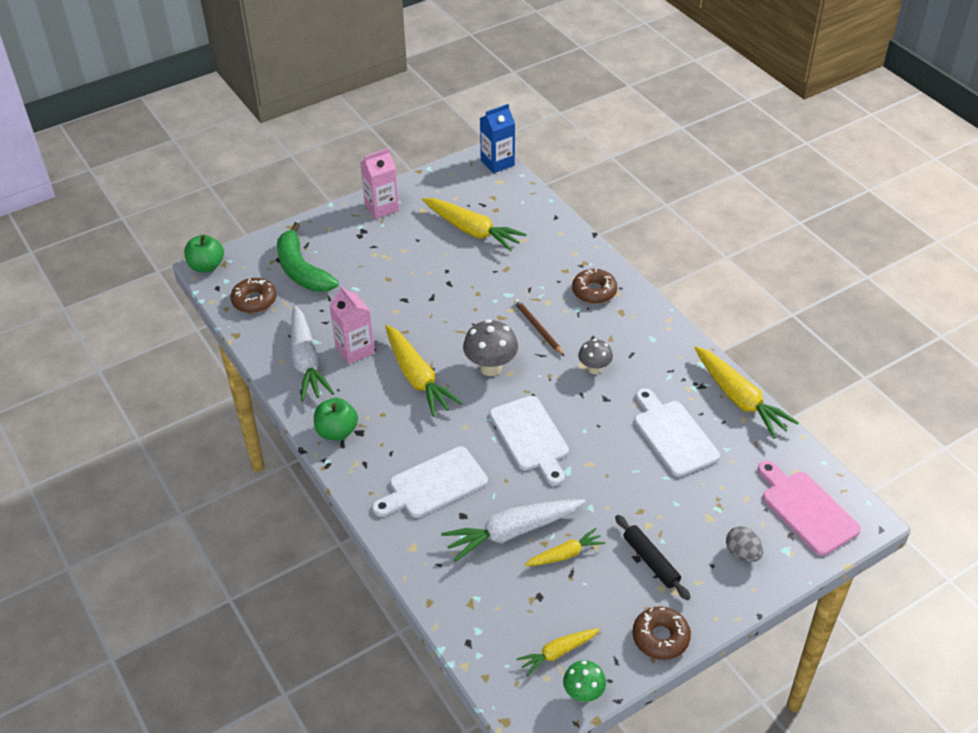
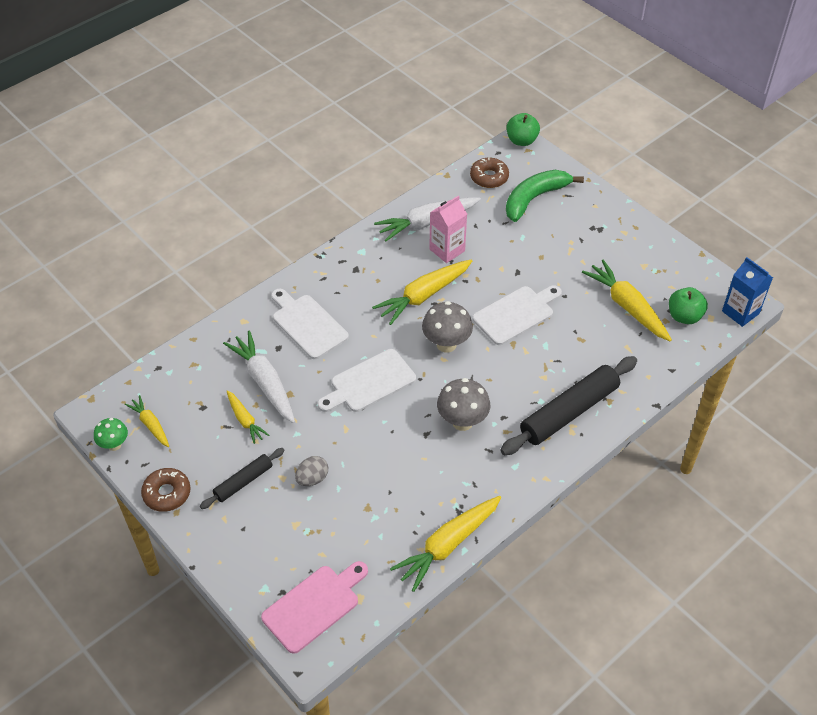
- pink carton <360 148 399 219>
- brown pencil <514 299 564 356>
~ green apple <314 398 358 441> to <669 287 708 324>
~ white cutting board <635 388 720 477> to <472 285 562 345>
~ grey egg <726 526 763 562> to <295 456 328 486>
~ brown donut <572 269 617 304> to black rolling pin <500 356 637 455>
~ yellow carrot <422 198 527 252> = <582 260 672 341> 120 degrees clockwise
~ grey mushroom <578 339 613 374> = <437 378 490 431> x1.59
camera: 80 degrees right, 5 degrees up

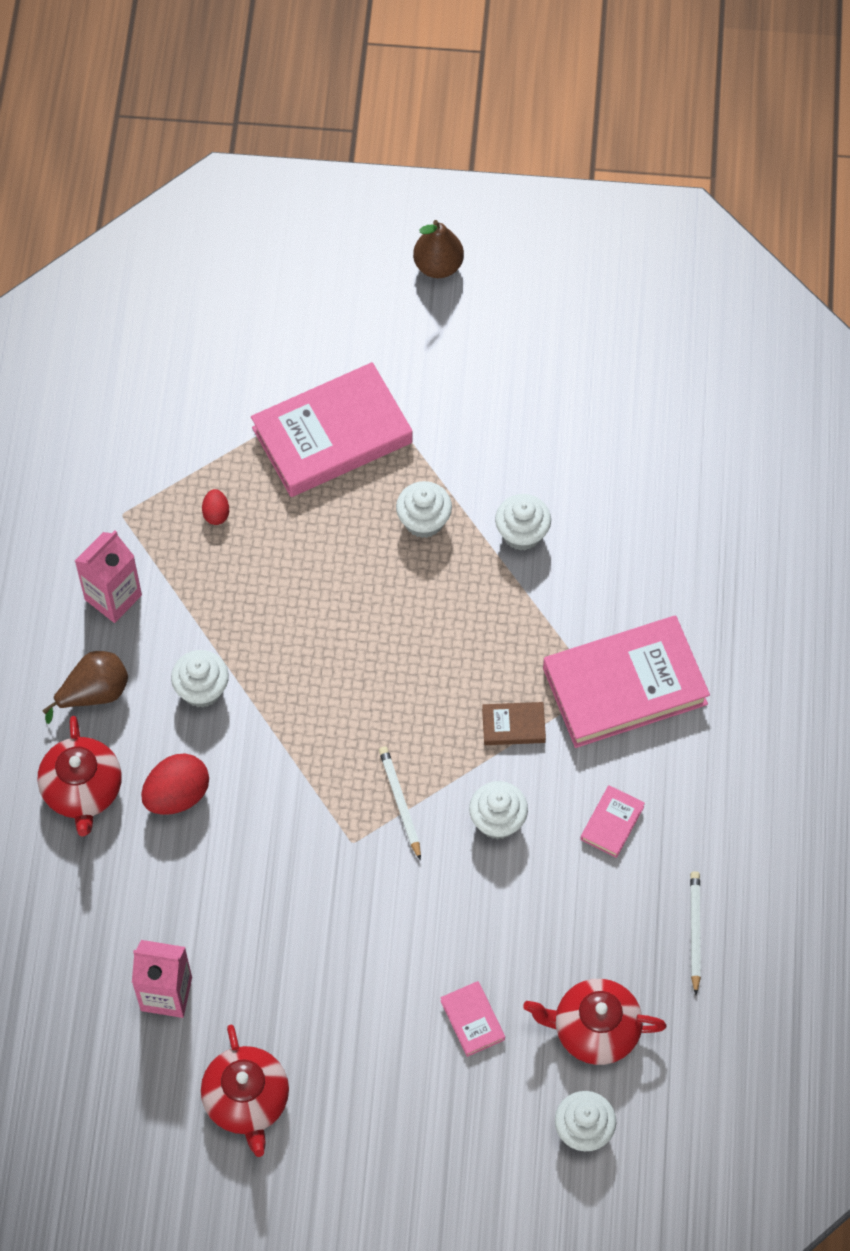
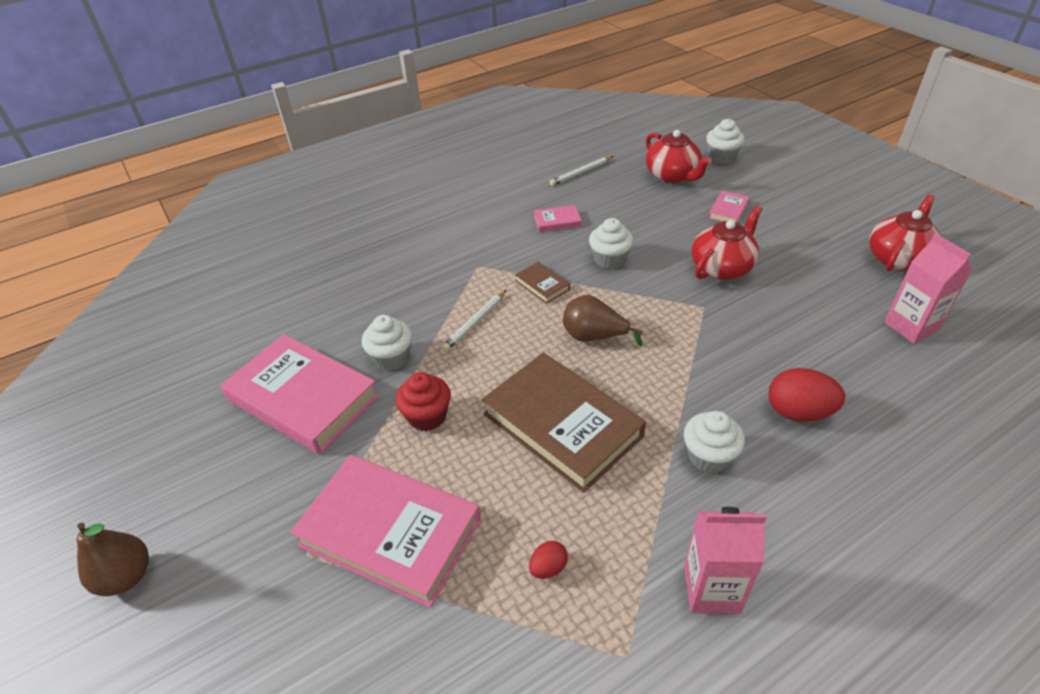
+ brown book <482 353 646 493>
~ red teapot <38 716 122 837> to <692 206 762 280>
~ brown pear <42 651 128 724> to <563 295 643 347>
~ white pencil <379 746 421 861> to <442 290 506 351>
~ pink book <543 616 710 748> to <220 334 379 454>
~ white cupcake <396 481 452 538> to red cupcake <395 372 451 431>
camera: 125 degrees left, 20 degrees down

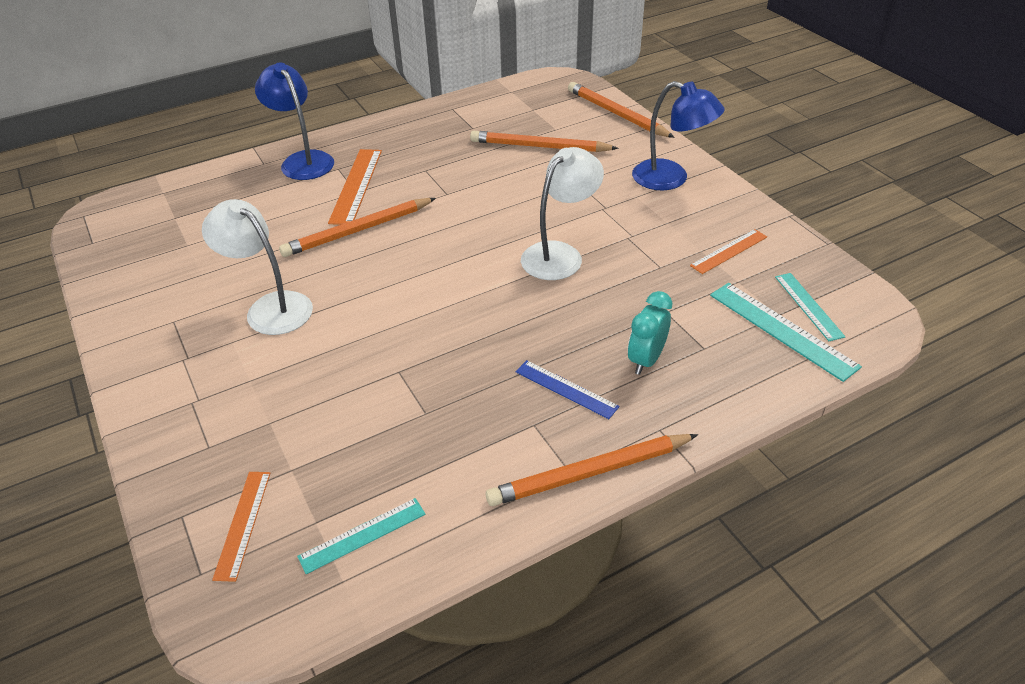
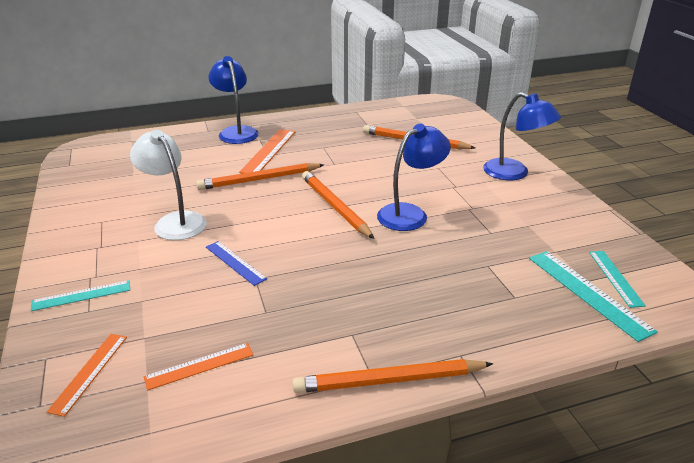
- turquoise clock <628 291 672 375>
~ turquoise ruler <297 498 426 574> to <31 280 130 311>
~ blue ruler <515 360 620 419> to <206 241 267 286>
~ orange pencil <568 82 675 138> to <302 171 374 239>
~ orange ruler <690 229 767 274> to <144 343 253 391>
~ white lamp <521 147 604 280> to blue lamp <377 124 451 231>
camera: 10 degrees right, 10 degrees down

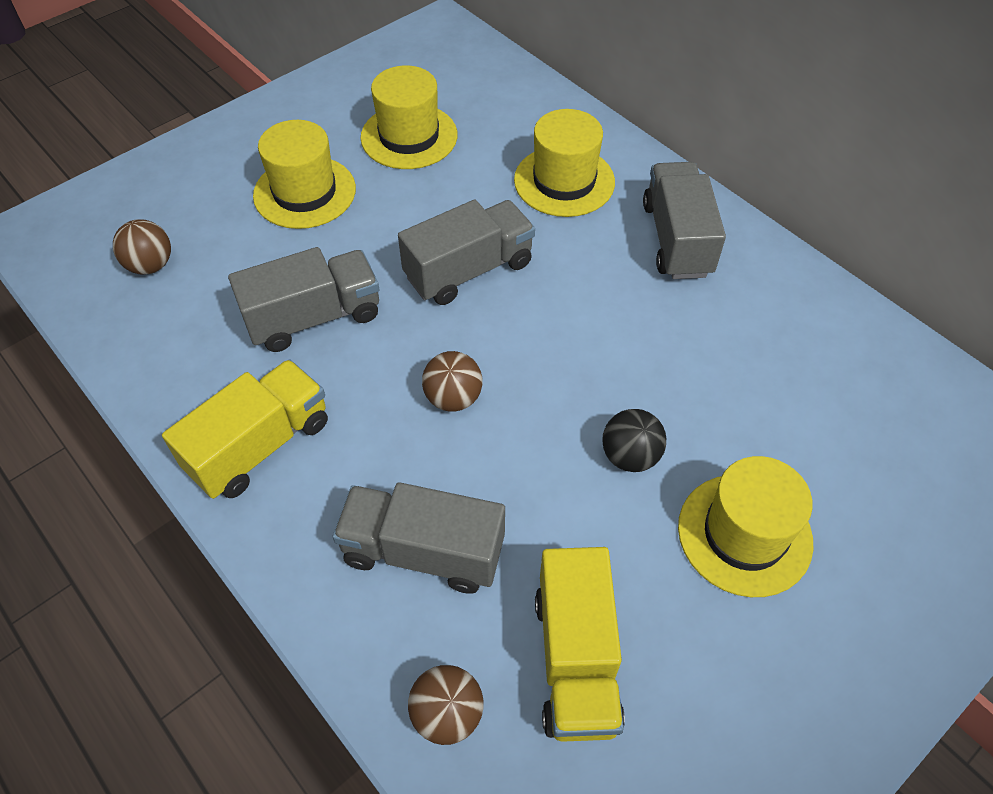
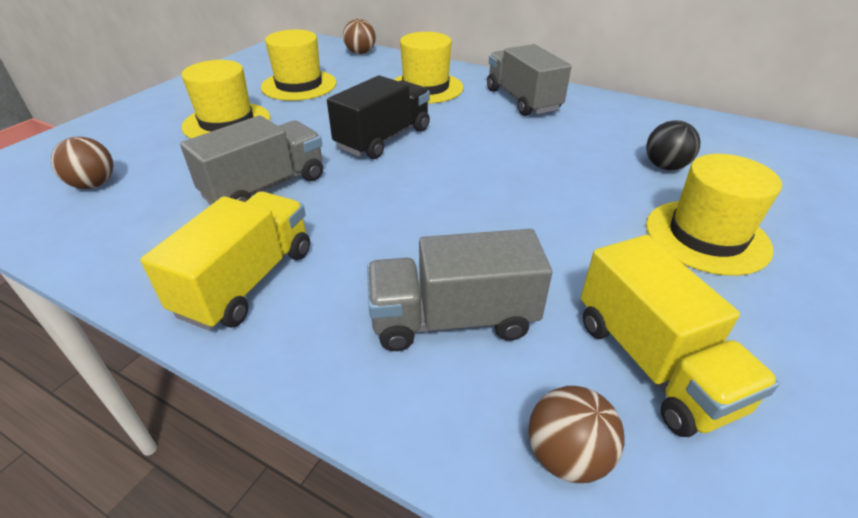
~ brown ball <422 351 483 412> to <343 19 376 54>
~ black ball <602 409 666 472> to <646 120 700 170>
~ grey truck <398 200 535 305> to black truck <327 75 430 159>
camera: 20 degrees left, 15 degrees down

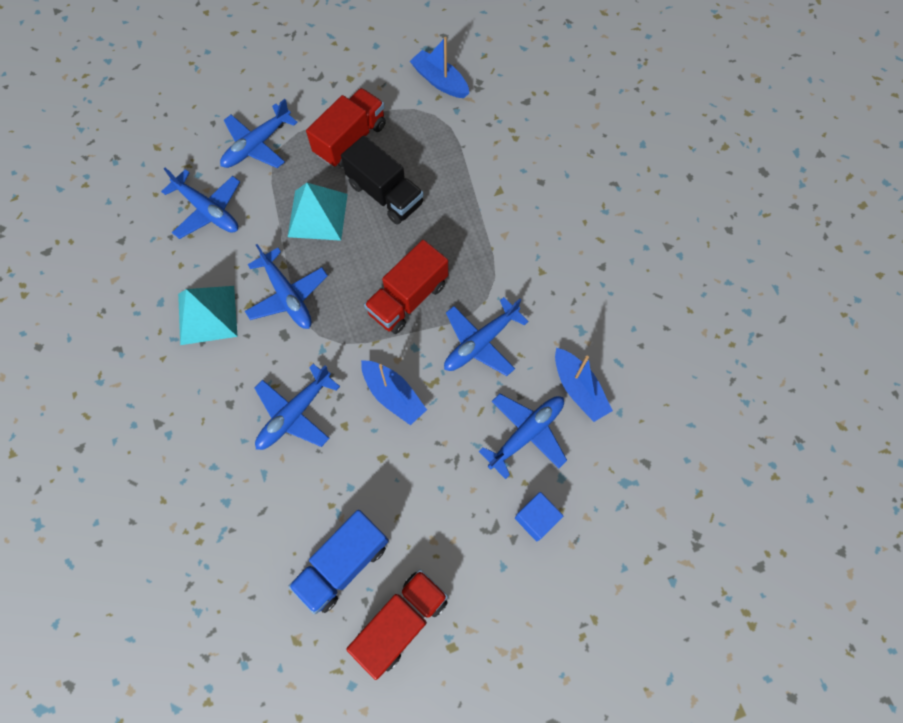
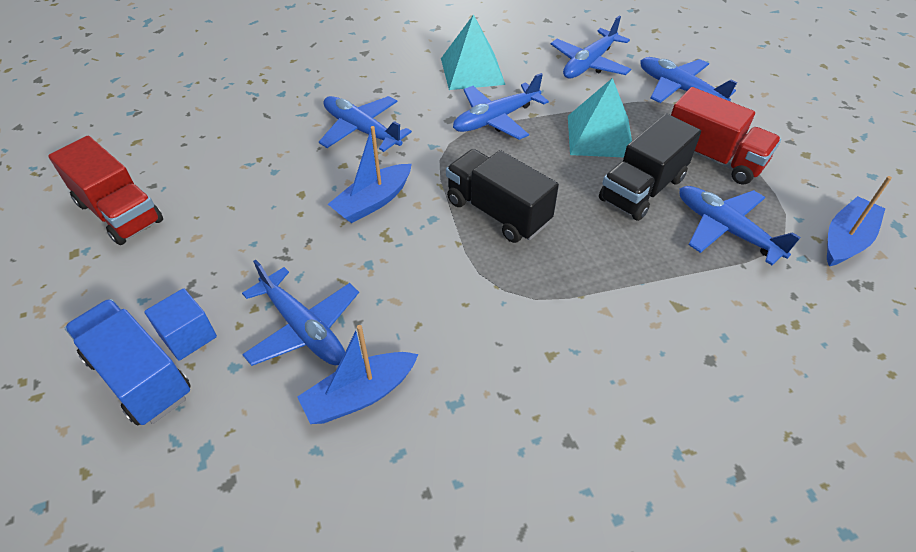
~ blue truck <288 510 389 614> to <64 299 191 425>
~ blue plane <444 297 529 376> to <680 186 801 265>
~ red truck <364 240 448 334> to black truck <446 149 559 243>
camera: 90 degrees right, 20 degrees down

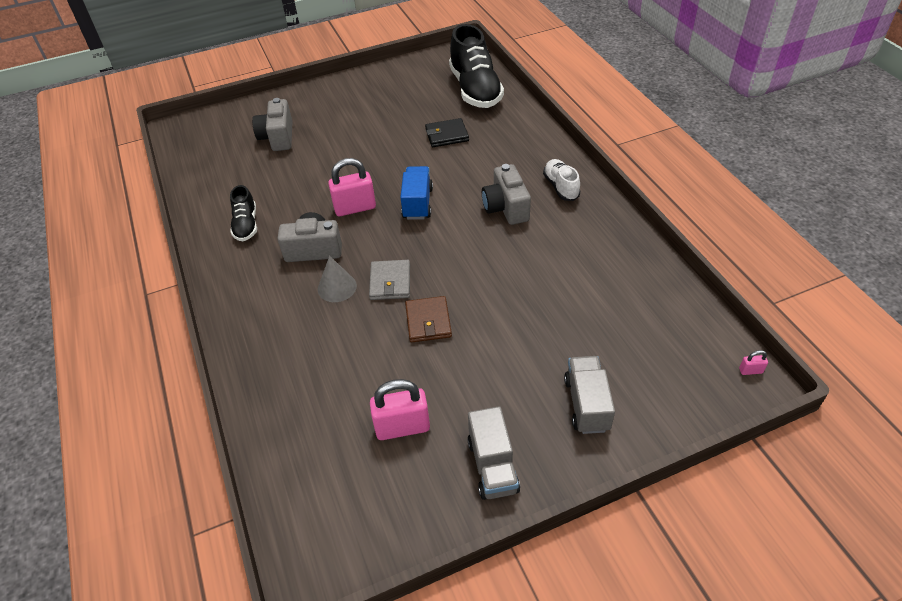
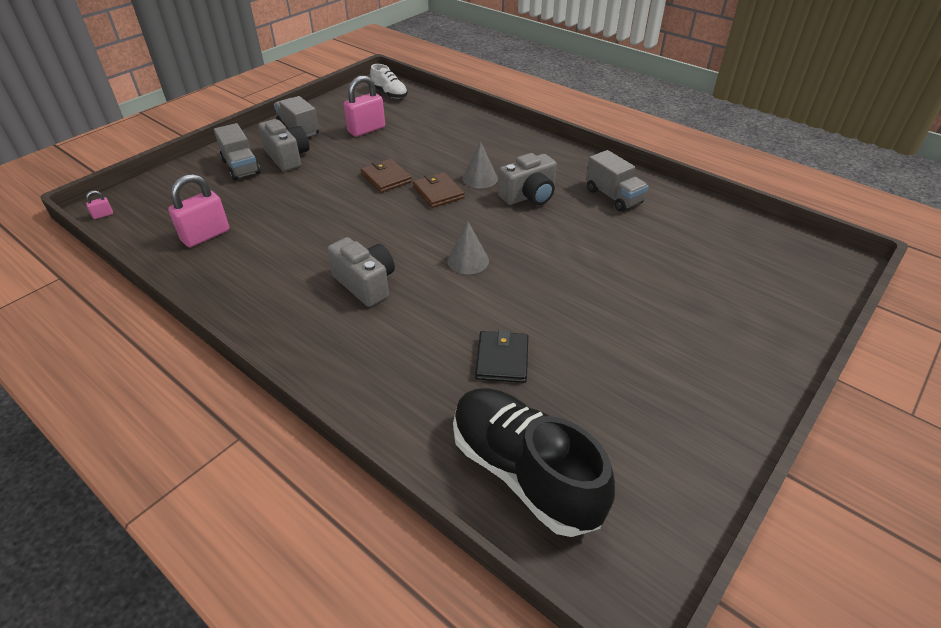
~ grey camera <252 98 292 151> to <258 119 309 171>
~ pink padlock <328 158 376 216> to <168 174 230 247>
~ white shoe <543 159 580 201> to <370 64 408 99>
~ black shoe <230 185 257 241> to grey truck <586 150 648 212>
~ blue truck <400 166 433 220> to grey cone <447 222 489 274>
~ grey wallet <369 260 410 300> to brown wallet <413 172 464 208>
~ black wallet <425 118 469 147> = <475 329 528 383> 45 degrees counterclockwise
camera: 150 degrees right, 5 degrees down

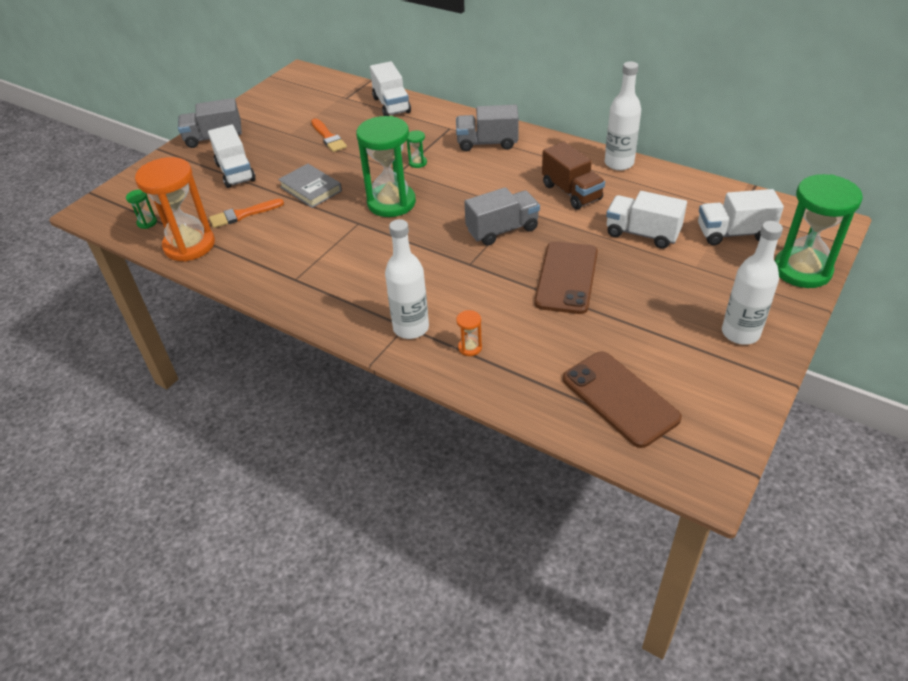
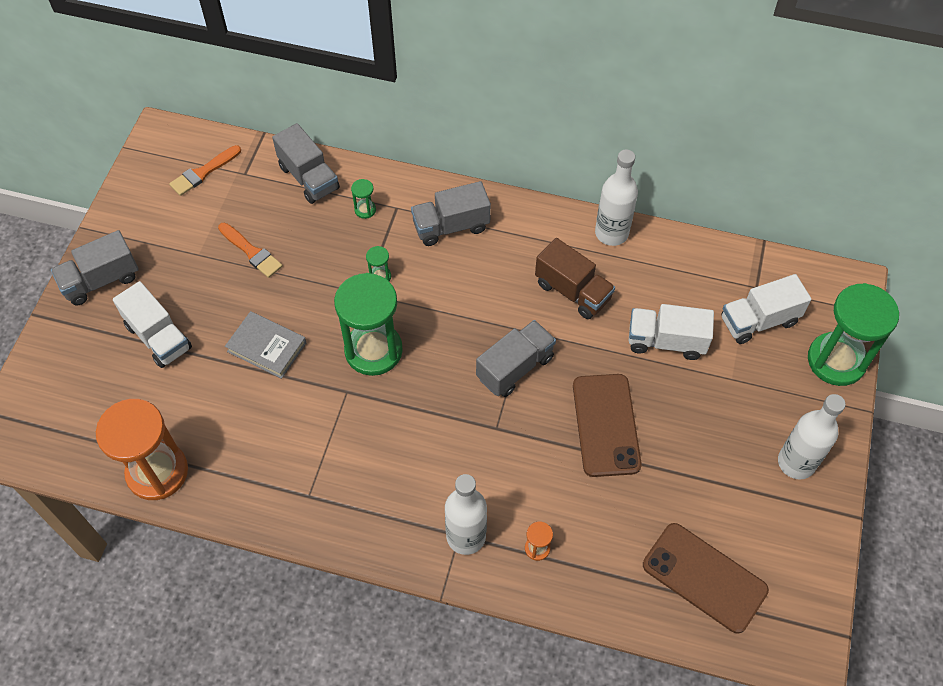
~ green hourglass <126 189 157 229> to <351 179 376 219>
~ orange brush <209 199 284 228> to <169 145 241 196>
~ white truck <370 61 411 116> to grey truck <272 123 340 204>
camera: 20 degrees left, 15 degrees up

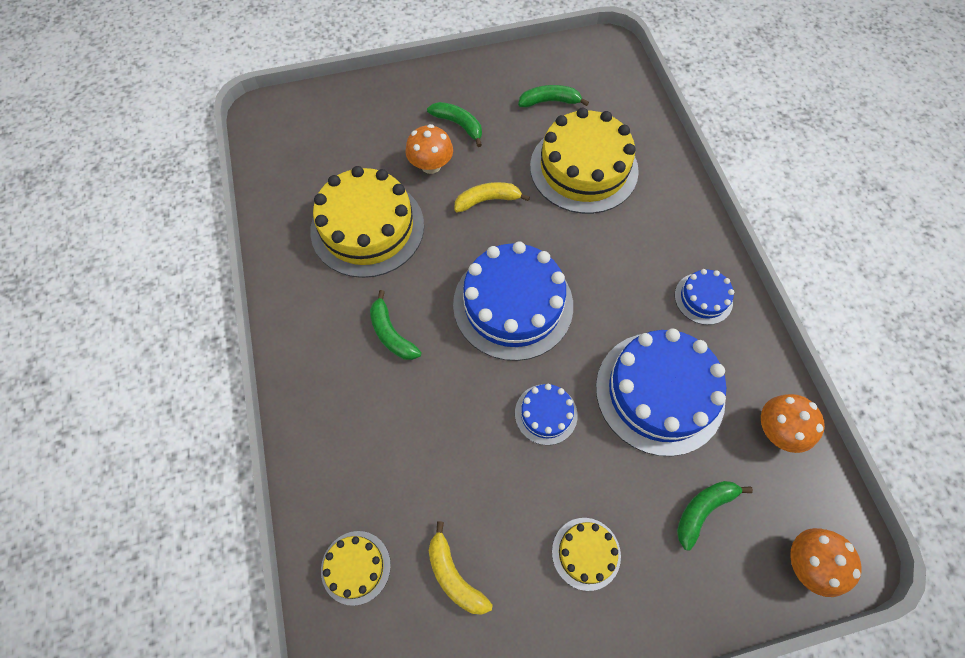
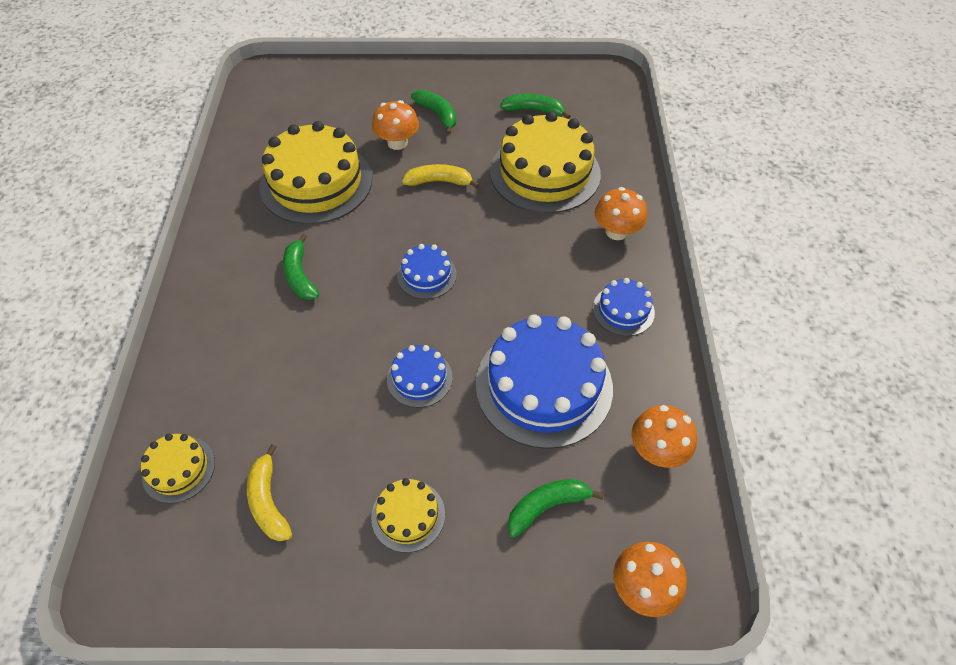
+ orange mushroom <595 187 647 240>
~ blue cake <453 241 573 361> = <397 244 457 299> x0.48
camera: 15 degrees right, 10 degrees down

